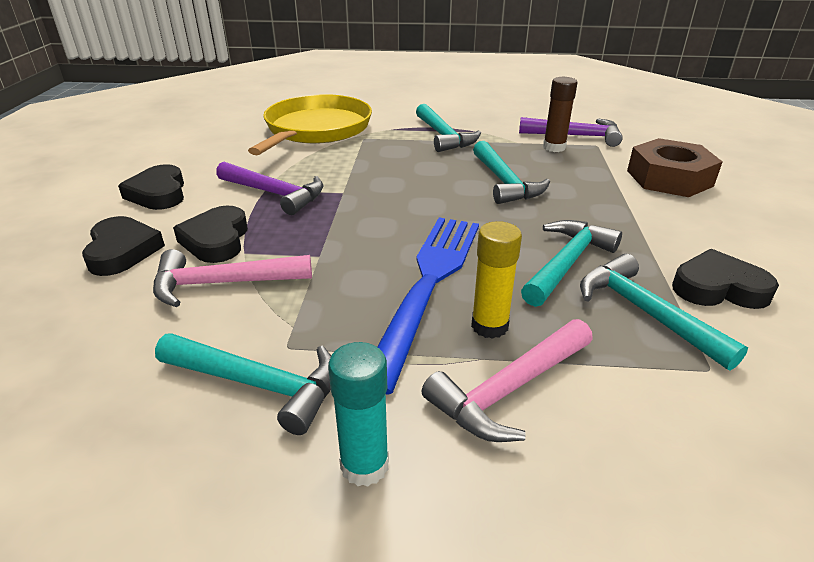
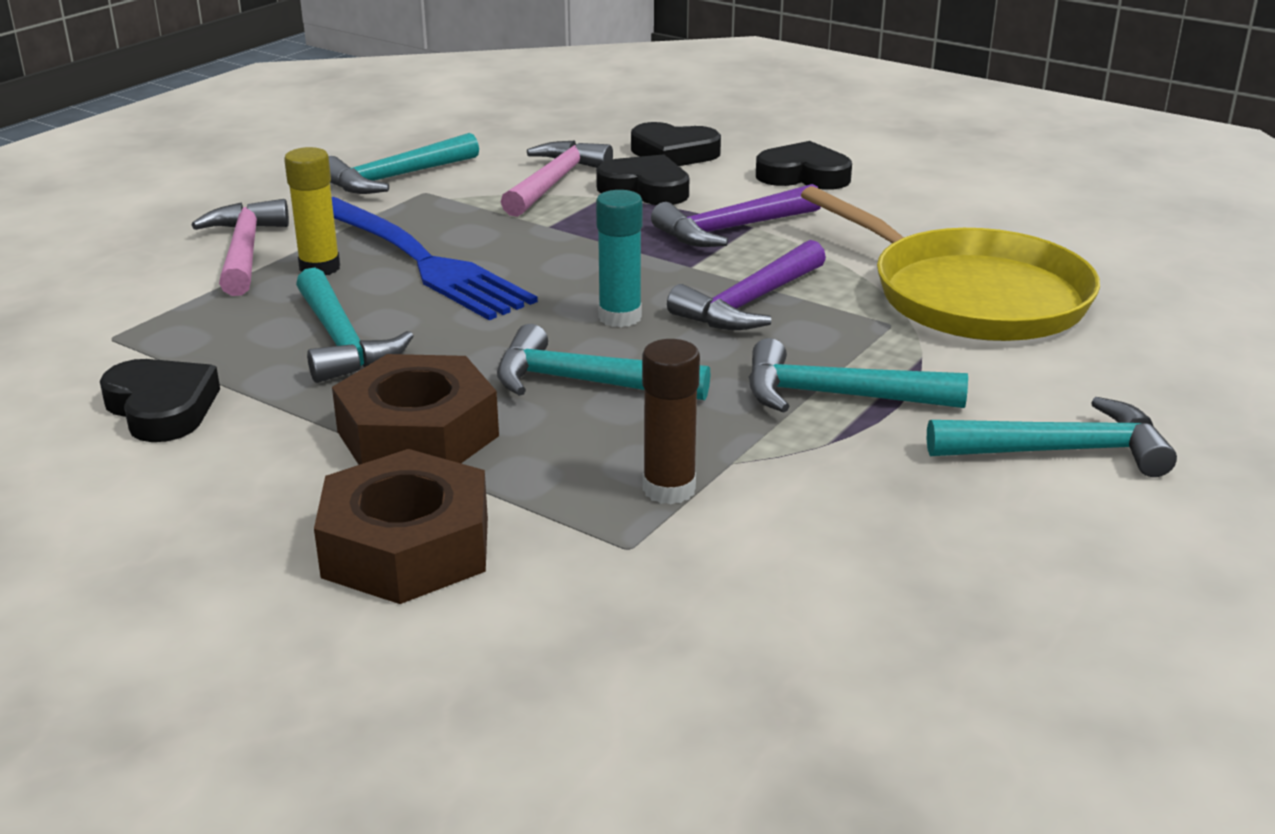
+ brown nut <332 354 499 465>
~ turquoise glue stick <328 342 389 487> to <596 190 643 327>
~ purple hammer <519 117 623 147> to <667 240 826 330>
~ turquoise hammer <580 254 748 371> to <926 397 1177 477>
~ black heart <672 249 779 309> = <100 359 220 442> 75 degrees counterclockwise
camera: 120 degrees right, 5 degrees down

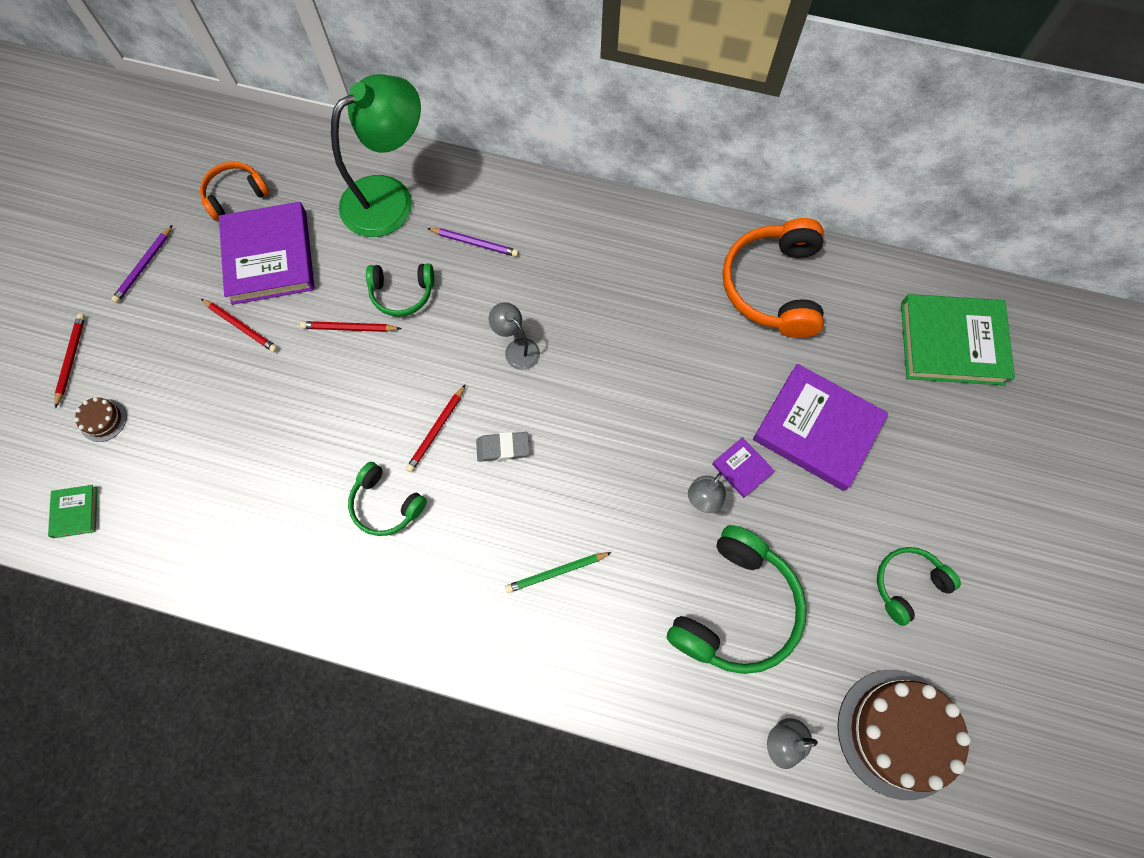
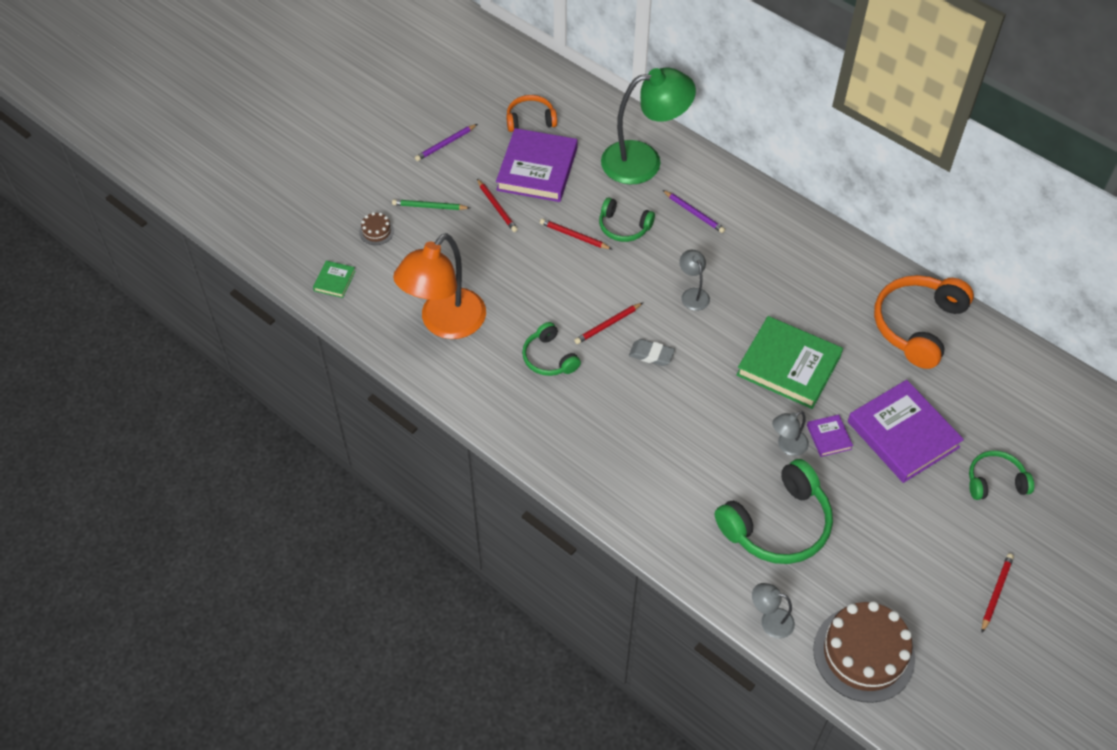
+ orange lamp <393 233 486 339>
~ red pencil <55 313 85 408> to <982 553 1014 632>
~ green pencil <505 552 612 593> to <392 199 470 210>
~ green headphones <877 547 961 626> to <969 451 1034 500>
~ green book <901 294 1015 385> to <736 316 843 409>
camera: 25 degrees right, 15 degrees down

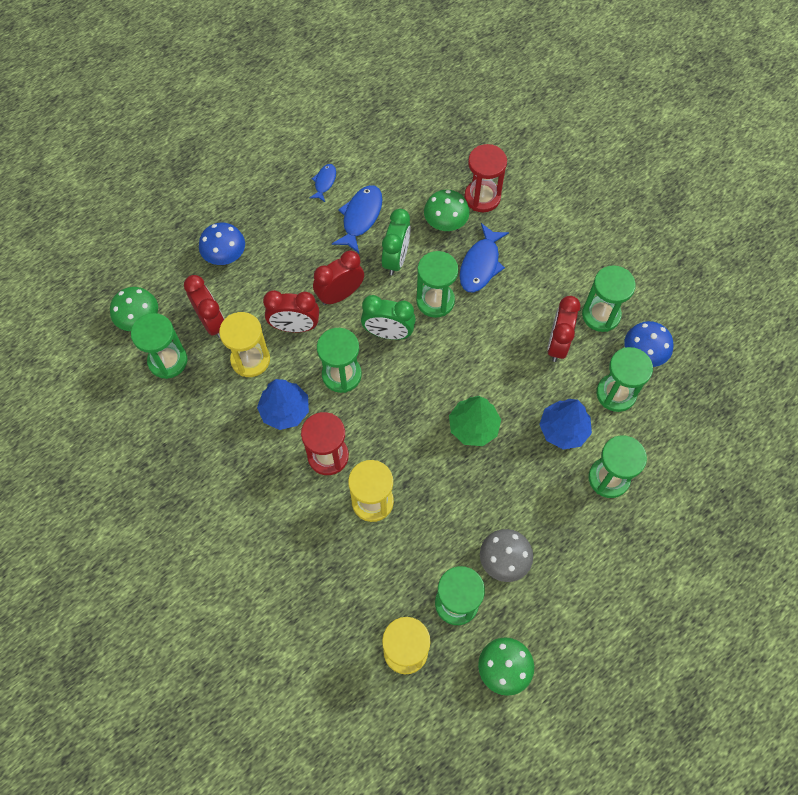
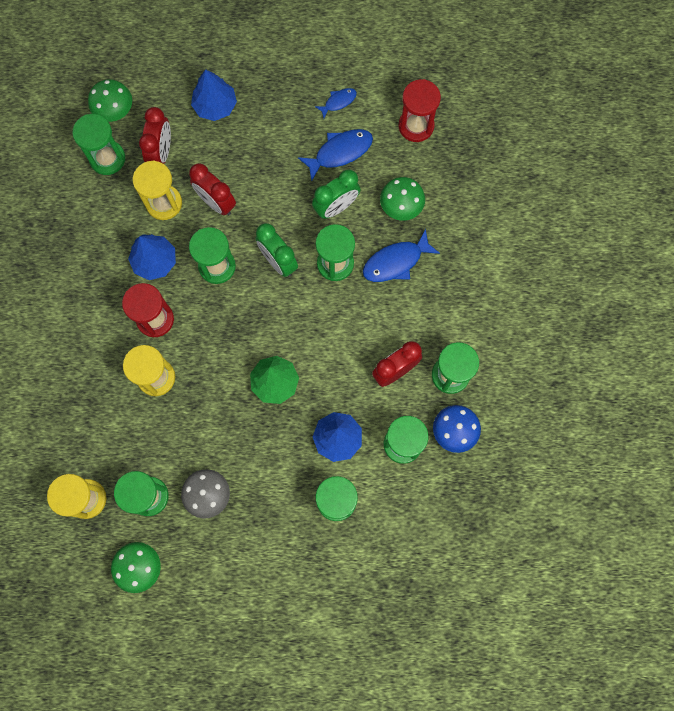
- red clock <313 251 364 305>
~ red hourglass <464 144 507 212> to <399 79 441 142>
~ blue mushroom <199 223 245 265> to blue tree <191 69 237 121>
camera: 40 degrees right, 10 degrees up

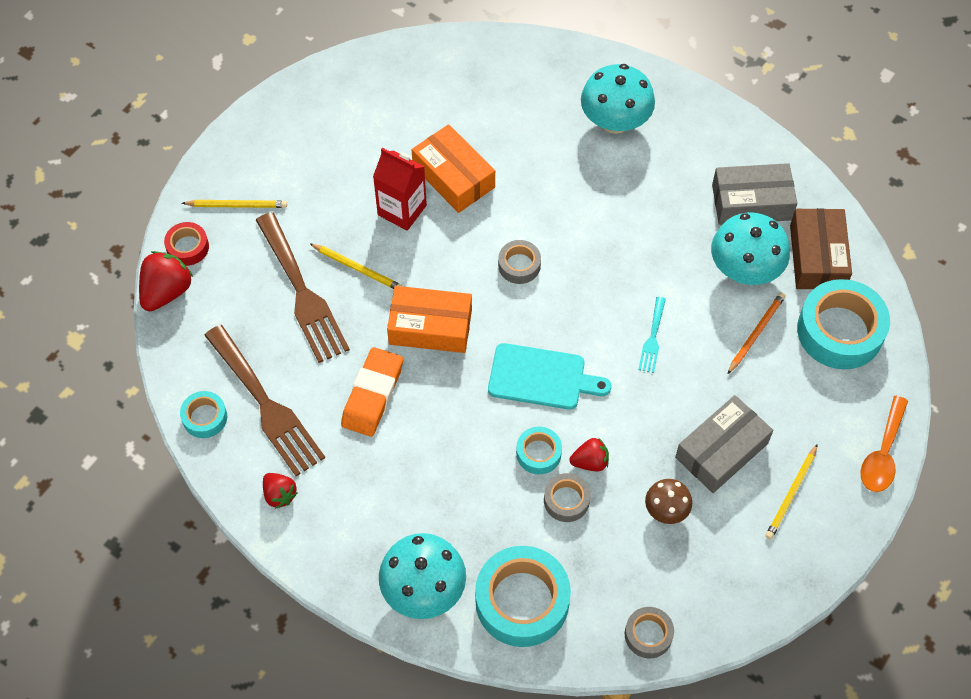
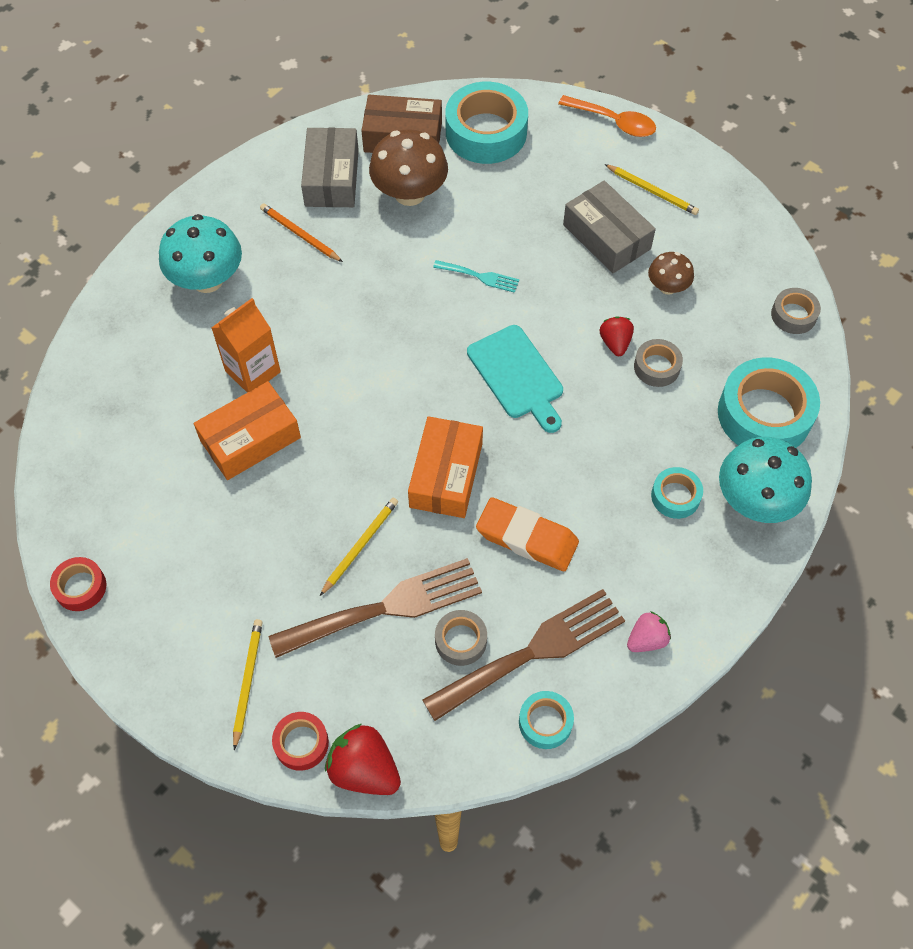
- red carton <373 148 427 231>
+ red tape <50 557 106 611>
+ orange carton <212 298 281 393>
~ grey tape <498 240 541 284> to <435 610 487 666>
~ turquoise tape <516 427 562 474> to <651 467 703 519>
~ orange pencil <728 292 786 374> to <260 203 343 262>
~ red strawberry <263 473 298 509> to pink strawberry <627 611 671 652>
~ turquoise mushroom <711 212 790 285> to brown mushroom <369 129 448 206>
~ turquoise cutting board <488 343 612 410> = <467 325 563 433> 135 degrees clockwise
camera: 85 degrees left, 0 degrees up

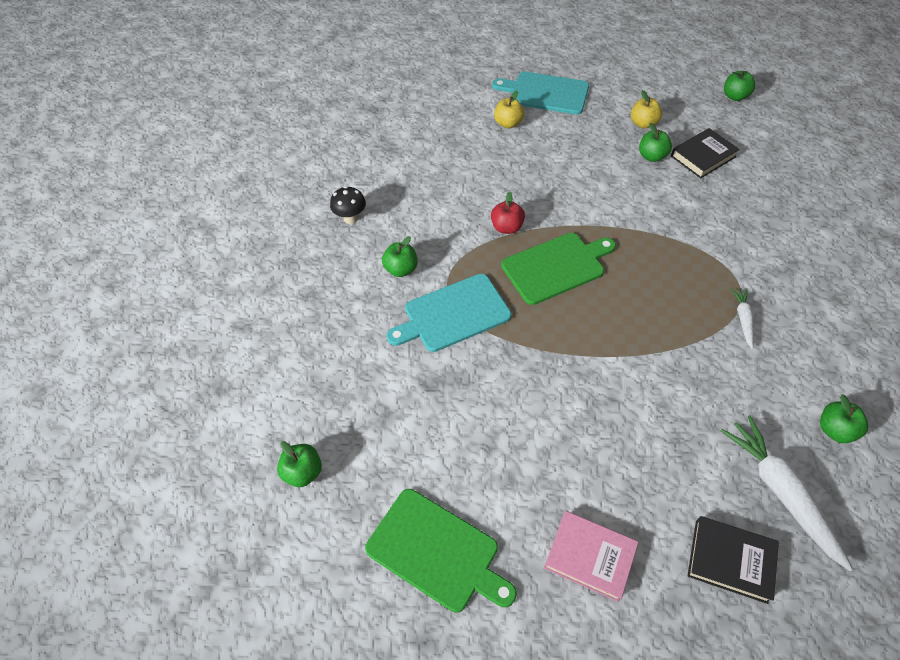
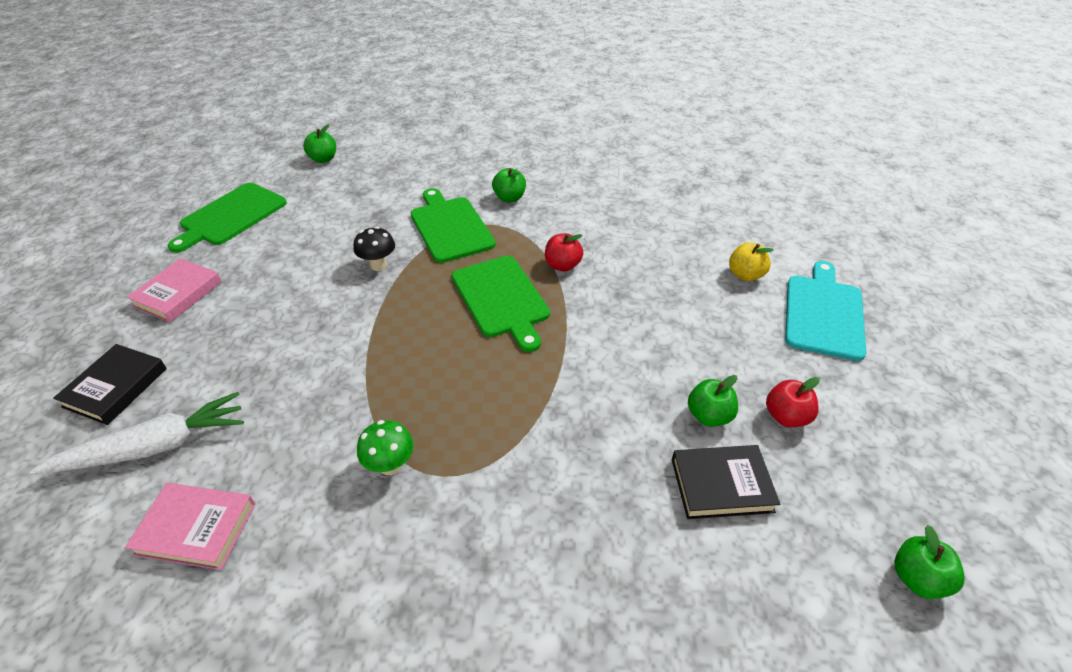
~ black mushroom <330 186 366 224> to <353 226 395 271>
~ white carrot <731 288 754 349> to green mushroom <357 420 414 475>
~ green apple <820 394 868 443> to pink book <125 483 255 570>
~ turquoise cutting board <387 274 511 352> to green cutting board <411 188 496 263>
~ yellow apple <631 90 662 129> to red apple <766 377 820 427>
~ black book <671 128 740 178> = <672 445 780 519> 60 degrees counterclockwise
camera: 90 degrees right, 10 degrees down

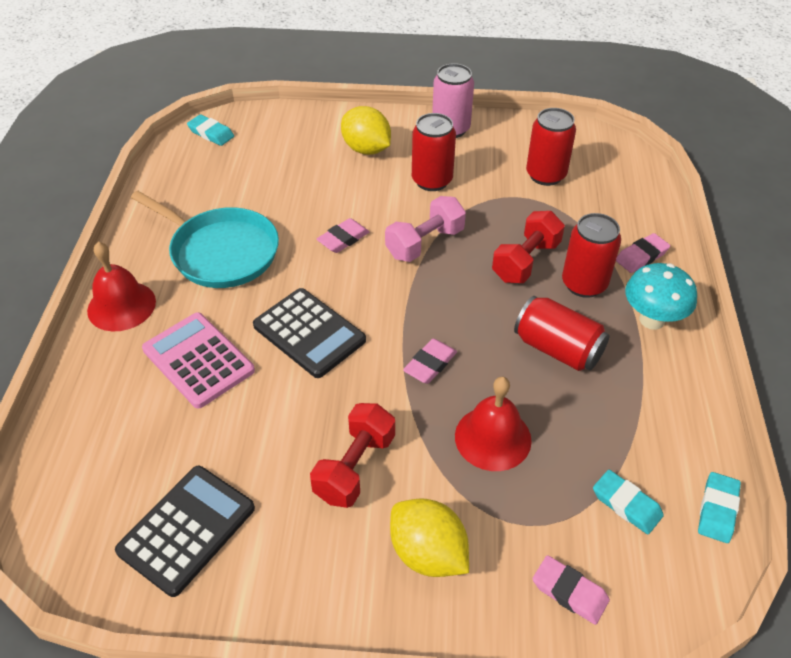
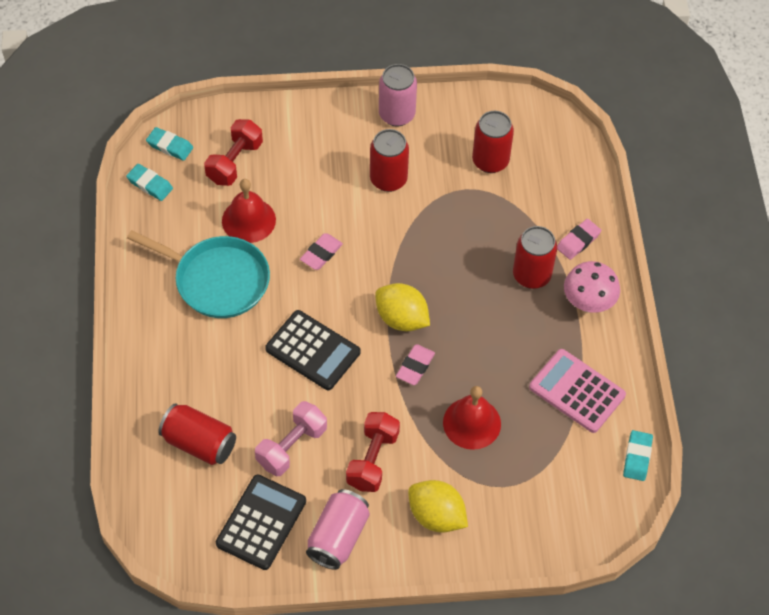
- pink eraser <533 555 610 625>
+ pink can <306 489 370 570>
~ red bell <87 242 156 331> to <222 179 276 243>
~ pink calculator <142 312 255 408> to <529 349 626 433>
~ yellow lemon <341 106 391 155> to <375 283 430 331>
~ pink dumbbell <385 196 466 262> to <255 401 327 476>
~ red dumbbell <492 211 565 283> to <204 119 263 186>
~ red can <514 296 610 371> to <158 403 236 465>
~ turquoise eraser <593 470 664 534> to <126 164 173 201>
~ turquoise mushroom <625 263 697 330> to pink mushroom <564 261 620 313>
camera: 10 degrees left, 10 degrees up

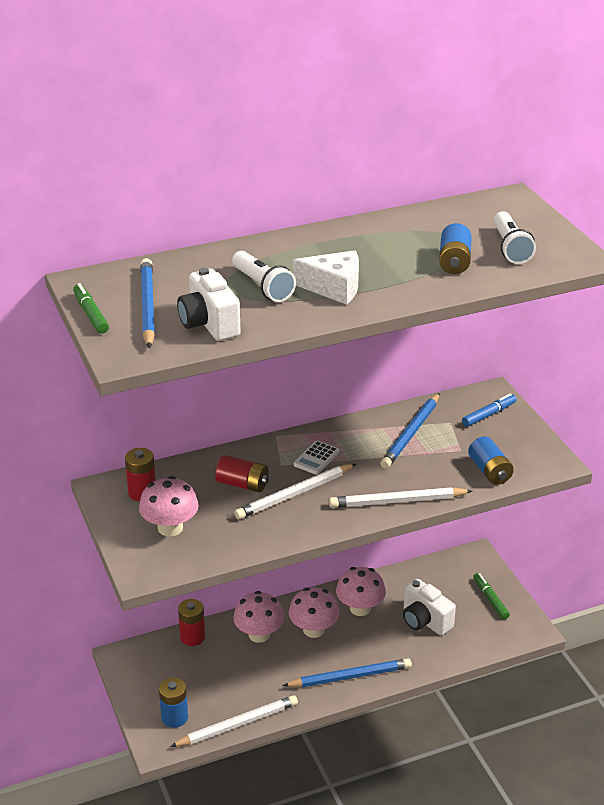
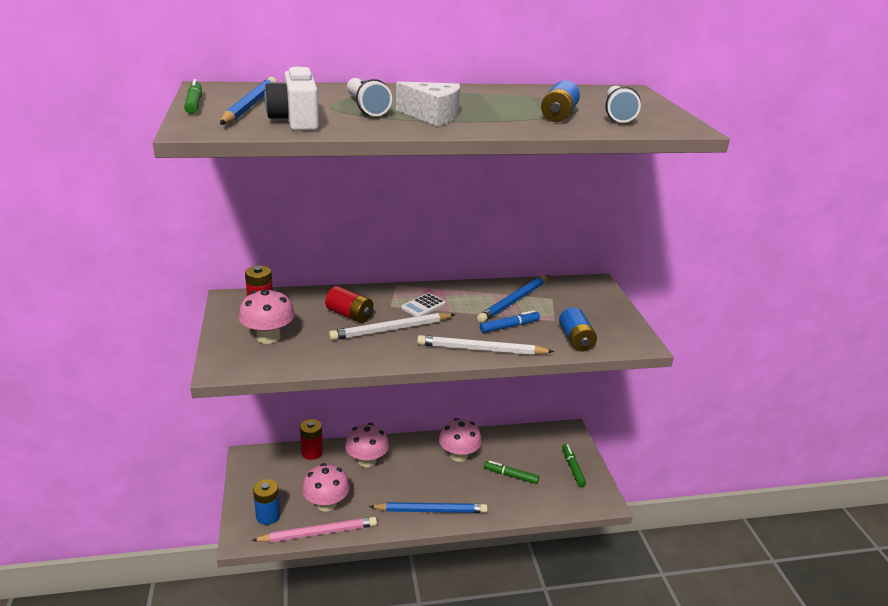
~ pink mushroom <289 587 339 638> to <302 463 350 511>
~ blue marker <462 394 517 427> to <480 310 540 333>
~ white camera <403 579 456 636> to green marker <484 461 539 484>
~ white pencil <170 695 298 747> to pink pencil <251 517 377 542>
camera: 10 degrees right, 5 degrees down

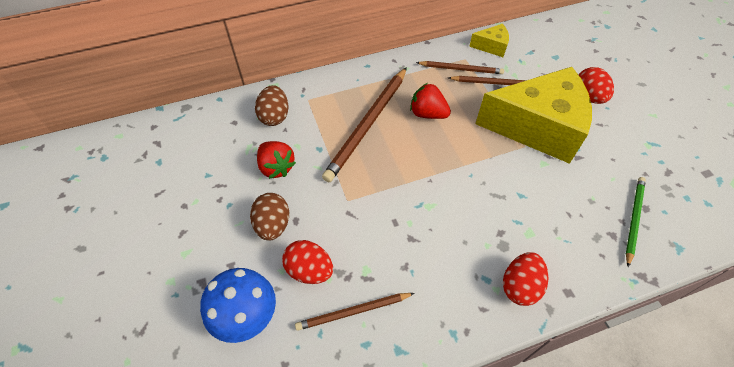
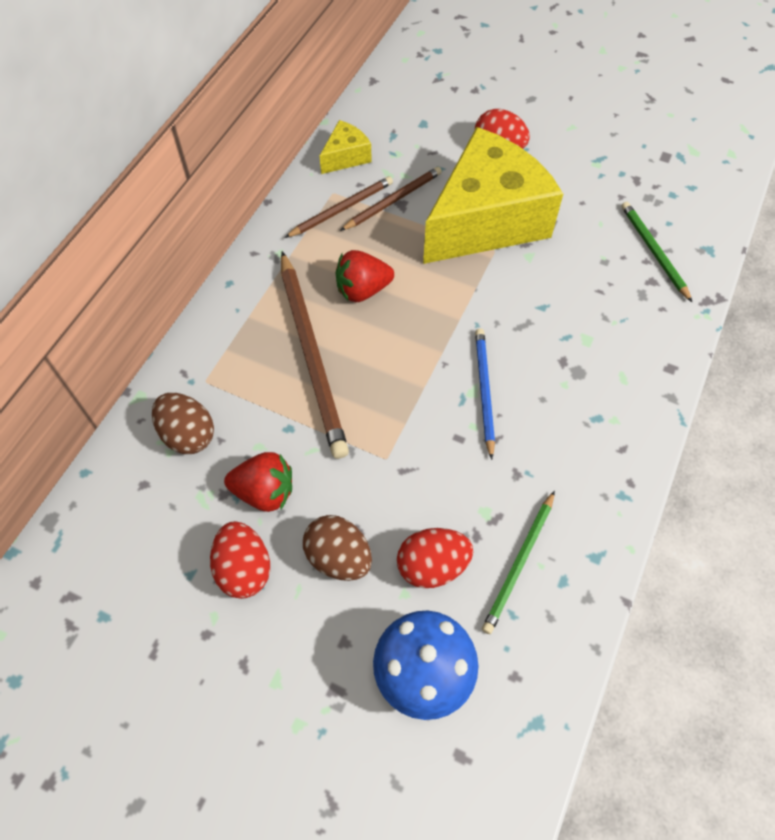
+ blue pencil <475 329 495 460>
~ red egg <503 252 548 306> to <210 521 270 599>
~ brown pencil <295 293 415 331> to green pencil <482 490 555 634>
camera: 45 degrees left, 5 degrees up

